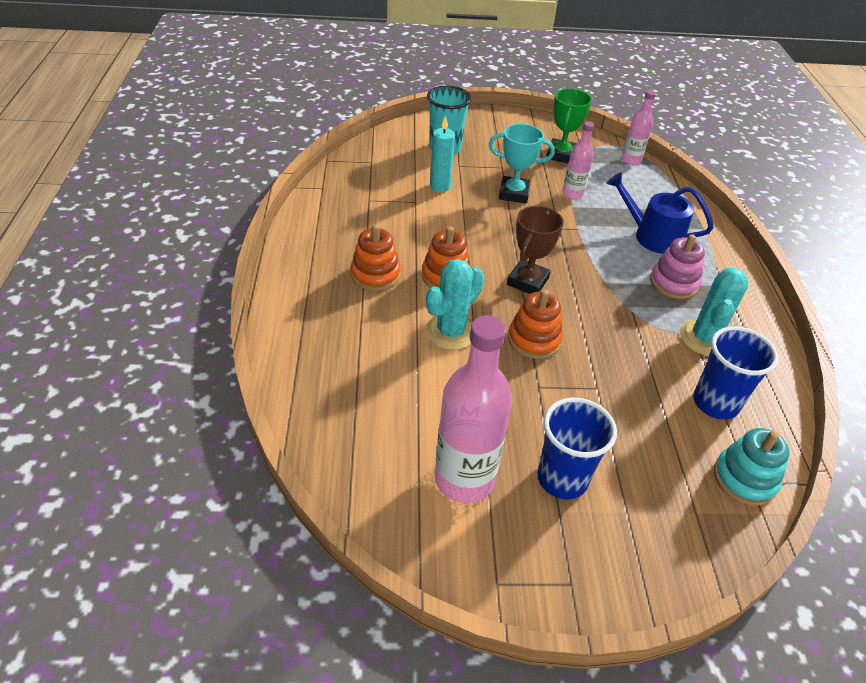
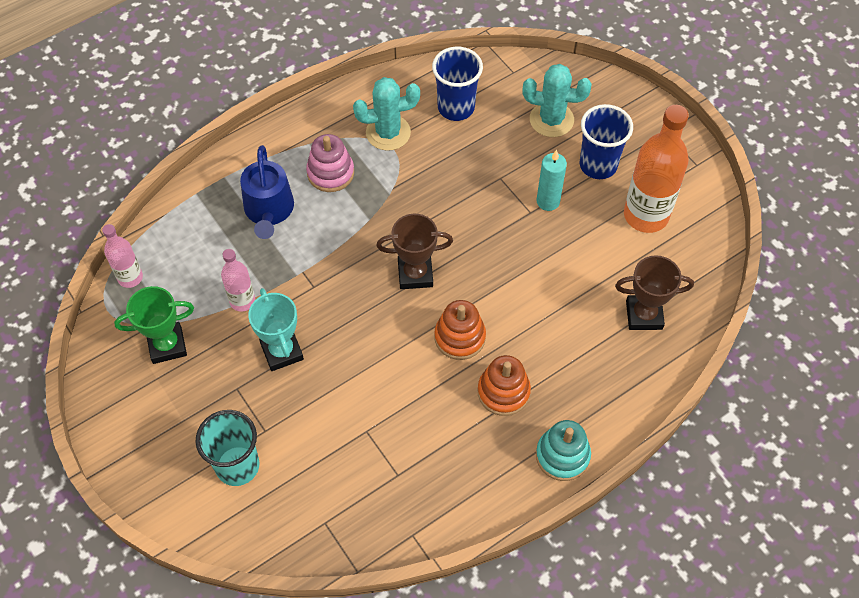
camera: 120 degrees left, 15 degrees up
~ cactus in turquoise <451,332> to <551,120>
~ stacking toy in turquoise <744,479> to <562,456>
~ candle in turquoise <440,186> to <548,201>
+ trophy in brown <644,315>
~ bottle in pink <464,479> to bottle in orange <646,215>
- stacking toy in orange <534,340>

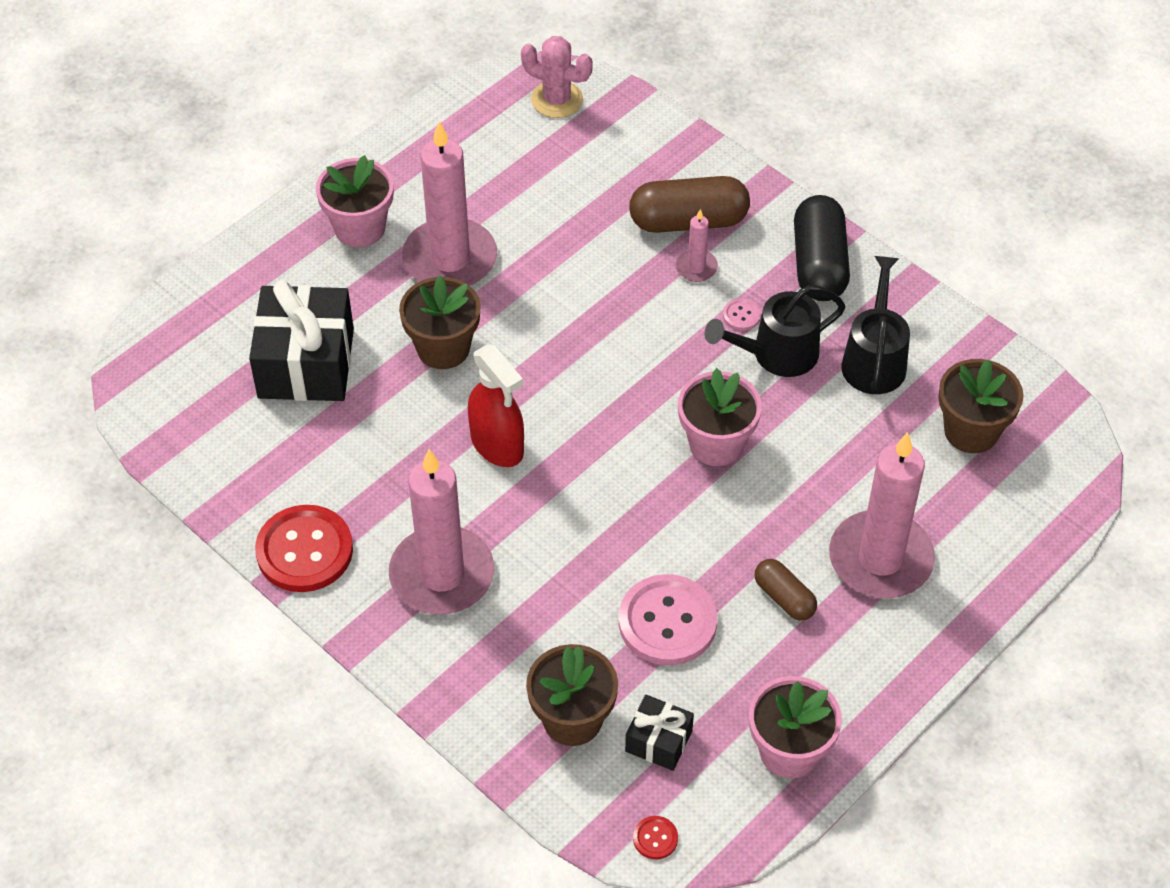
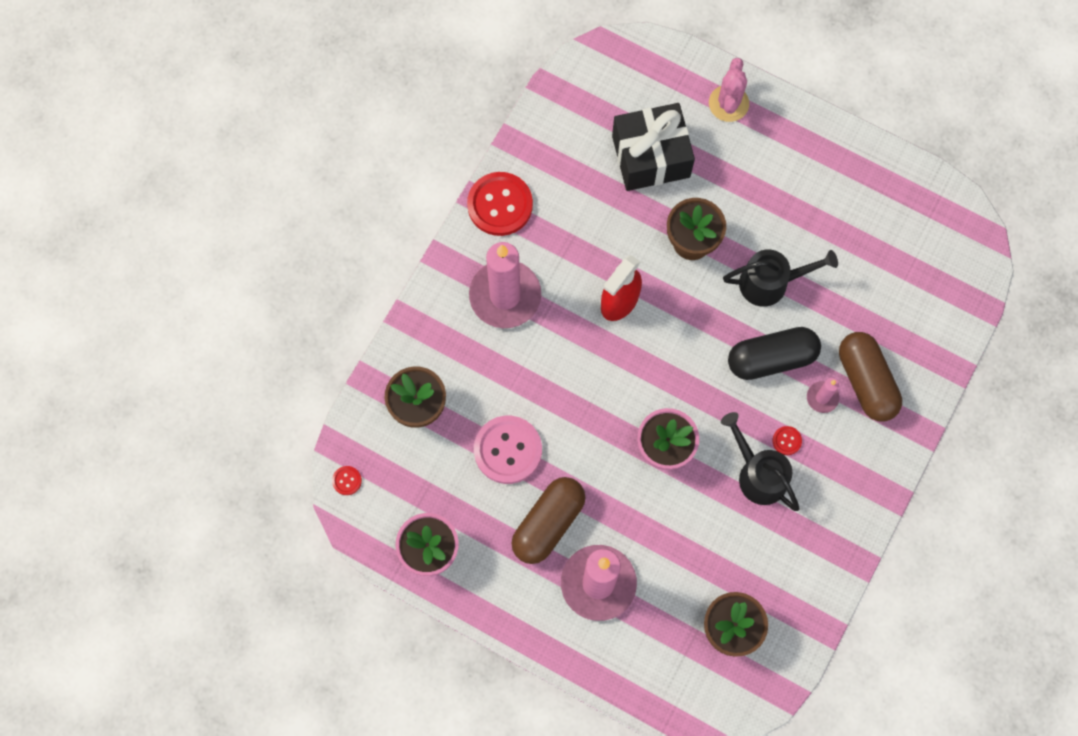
camera: 75 degrees right, 20 degrees up
~ capsule in brown <784,598> = <548,523> x1.78
~ cactus in pink <557,99> to <728,103>
~ watering can in black <874,359> to <771,283>
~ capsule in black <819,264> to <771,358>
~ button in pink <741,315> to button in red <787,441>
- flower pot in pink <360,228>
- candle in pink <450,259>
- gift in black <658,741>

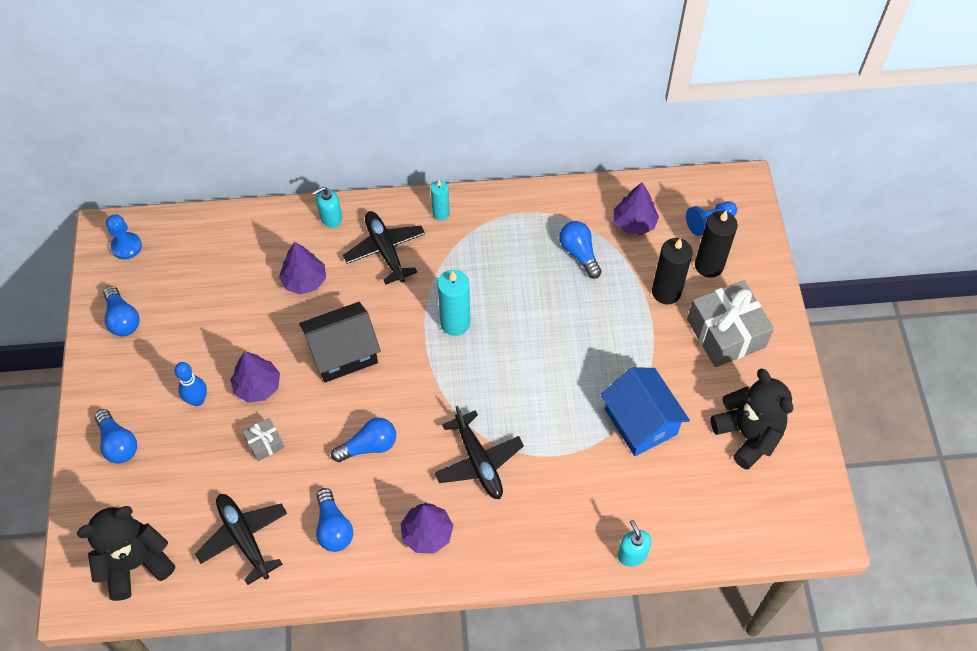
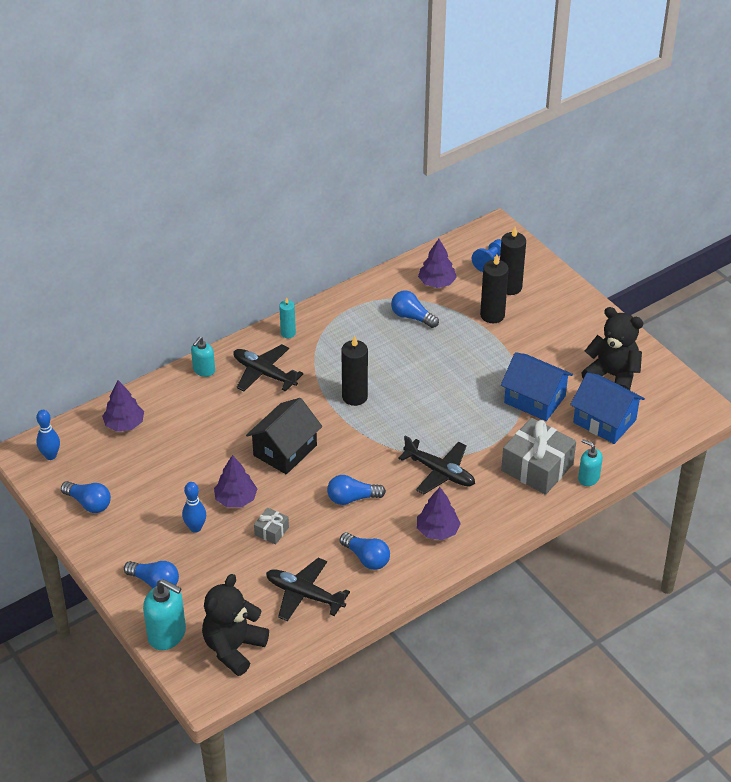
camera: 30 degrees left, 15 degrees down
~ pawn in blue <126,246> to bowling pin in blue <50,456>
~ tree in purple <304,280> to <124,424>
+ soap dispenser in turquoise <167,634>
~ light bulb in blue <369,446> = <352,498> 135 degrees counterclockwise
~ candle in turquoise <455,323> to candle in black <354,396>
~ gift in grey <726,333> to <537,467>
+ house in blue <604,421>

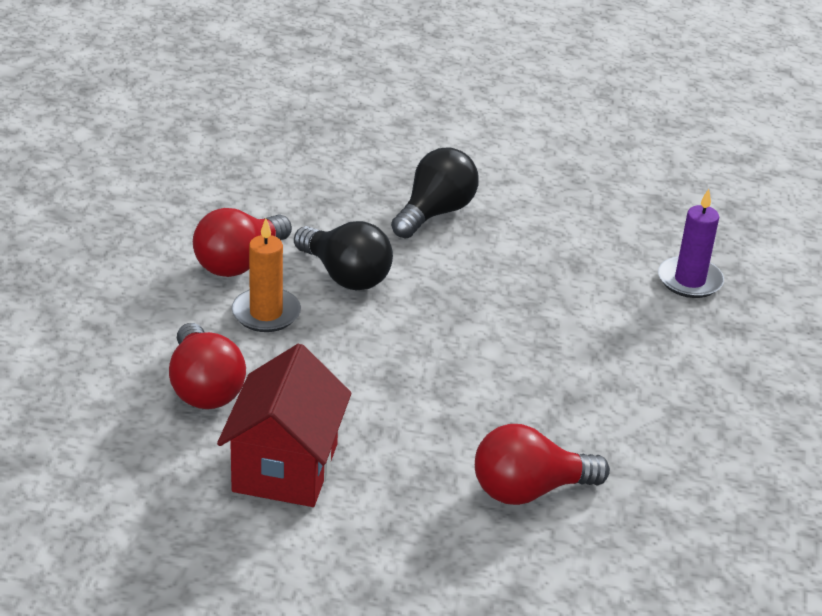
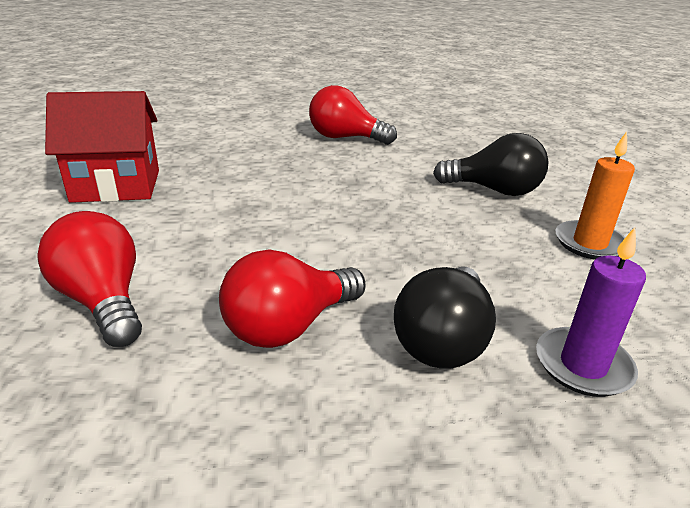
camera: 70 degrees right, 5 degrees down
~ light bulb in red <204,388> to <289,326>
~ light bulb in black <345,276> to <443,340>
~ candle in orange <266,313> to <589,243>

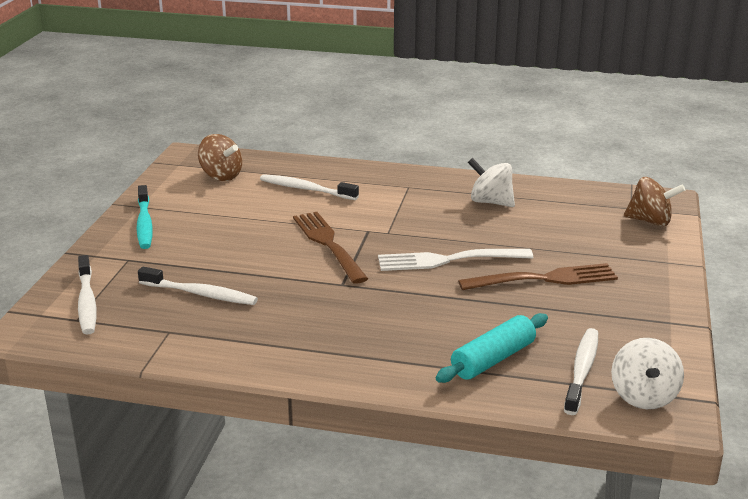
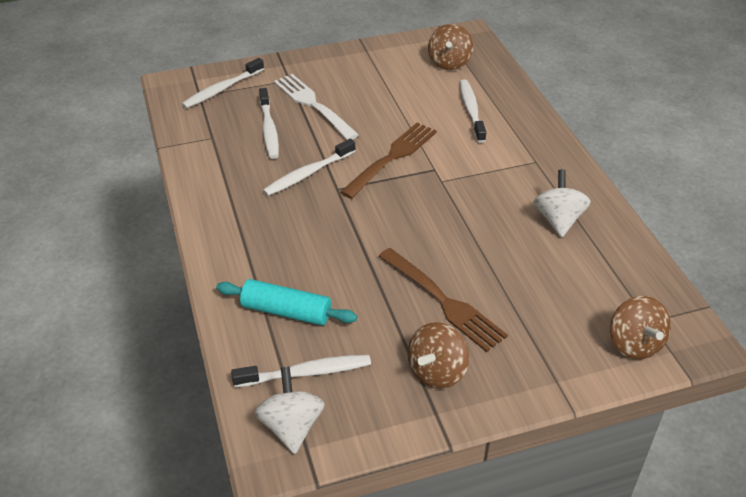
camera: 60 degrees right, 15 degrees up
~ spinning top in white <643,396> = <291,426> 105 degrees clockwise
+ toothbrush in white <308,173>
~ fork in white <449,260> to <314,105>
+ spinning top in brown <436,372>
- toothbrush in turquoise <144,224>

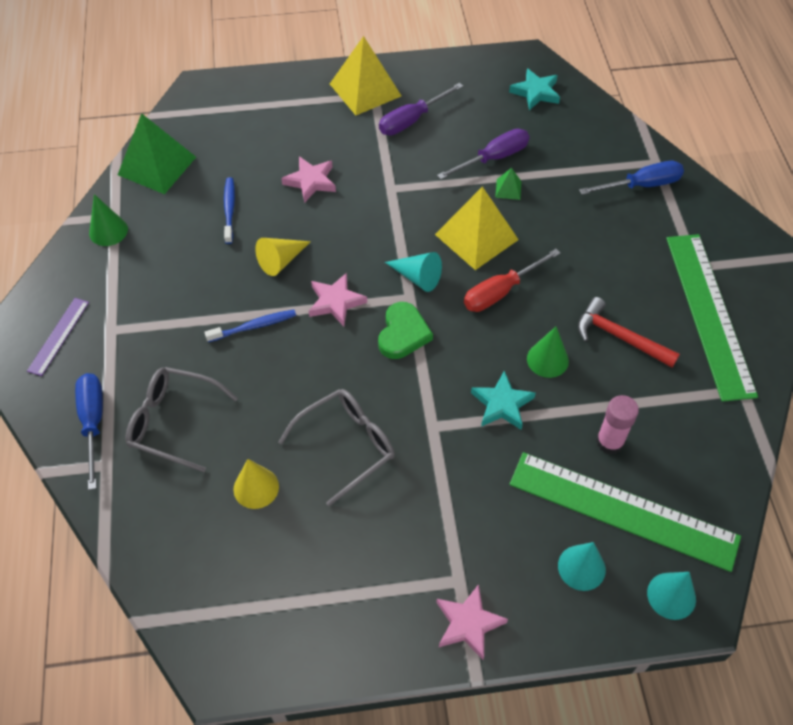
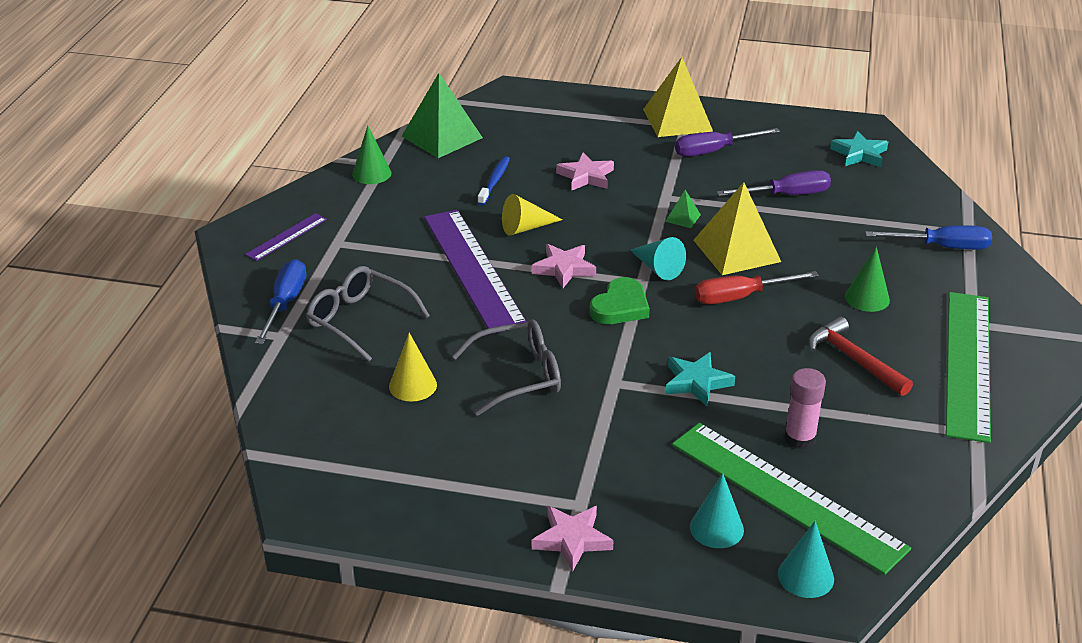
camera: 20 degrees right, 20 degrees down
~ toothbrush in blue <254,326> to ruler in purple <473,269>
~ pyramid in green <508,189> to <683,218>
~ cone in green <547,359> to <867,298>

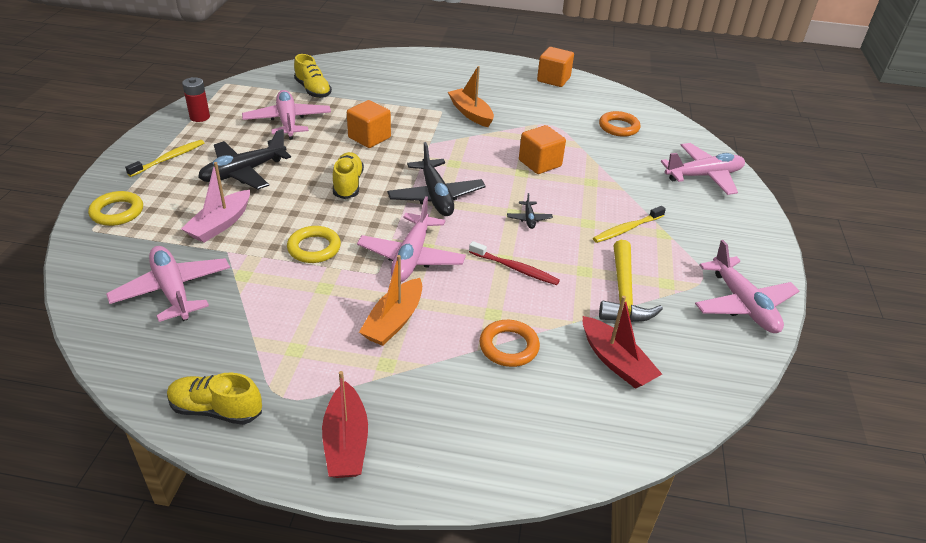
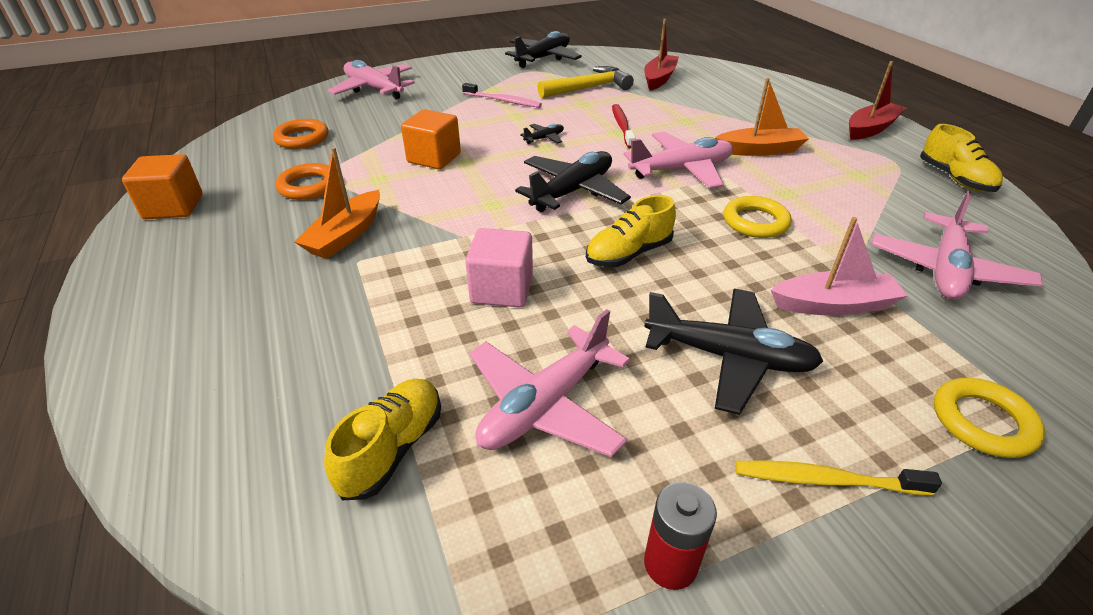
camera: 120 degrees left, 0 degrees up
~ ring in orange <509,346> to <308,186>
~ toothbrush in yellow <627,229> to toothbrush in pink <503,101>
~ cube in orange <369,138> to cube in pink <502,289>
~ plane in pink <742,304> to plane in black <543,58>

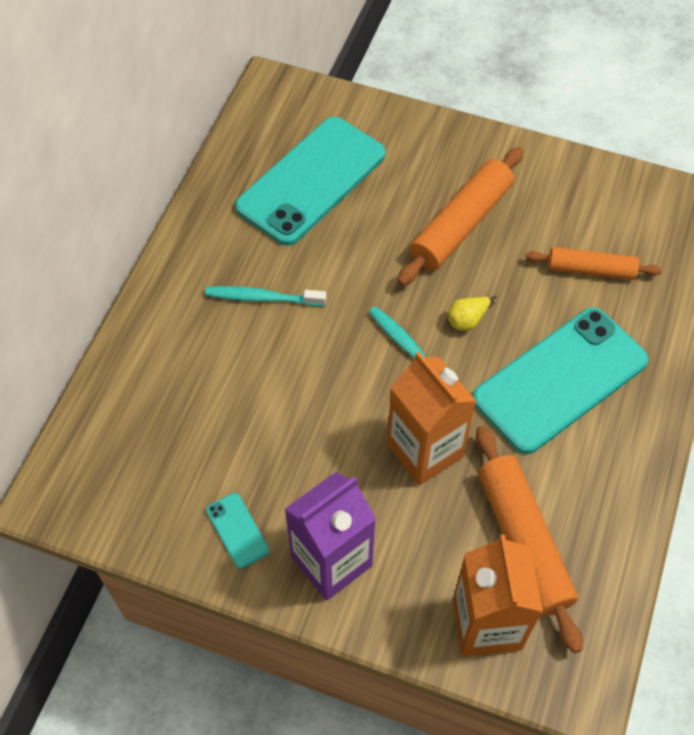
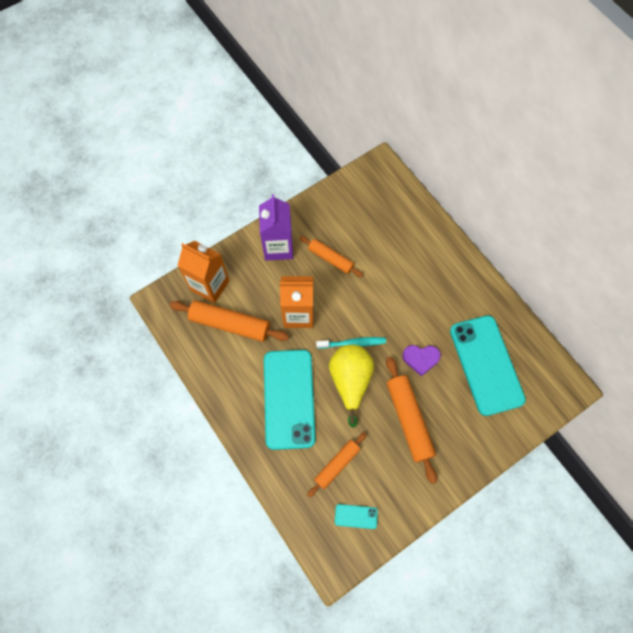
camera: 125 degrees right, 10 degrees up
+ rolling pin in orange <331,258>
~ pear in yellow <468,320> = <350,381> x2.32
~ phone in turquoise <237,530> to <356,516>
+ heart in purple <421,359>
- toothbrush in turquoise <262,298>

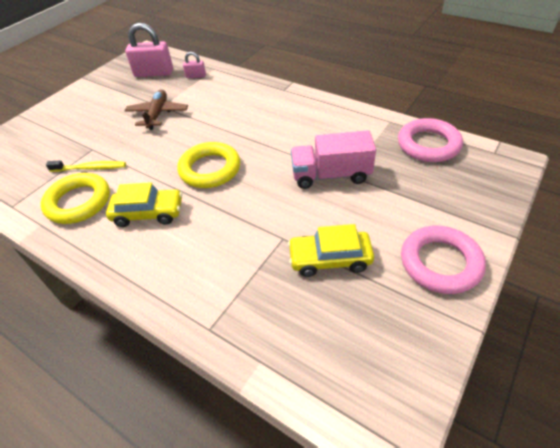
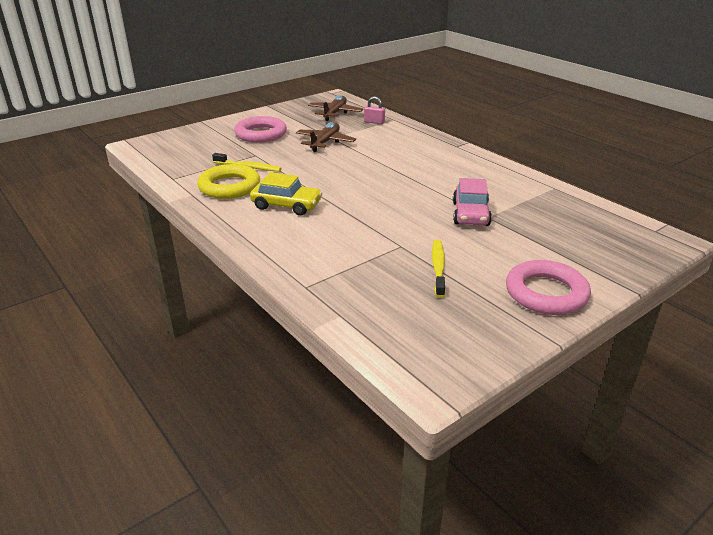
camera: 15 degrees right, 15 degrees down
~ ring in pink <428,144> to <261,134>
~ padlock in pink <154,73> to plane in brown <335,113>
~ car in yellow <330,259> to toothbrush in yellow <438,268>
~ truck in pink <331,175> to car in pink <470,214>
- ring in yellow <210,169>

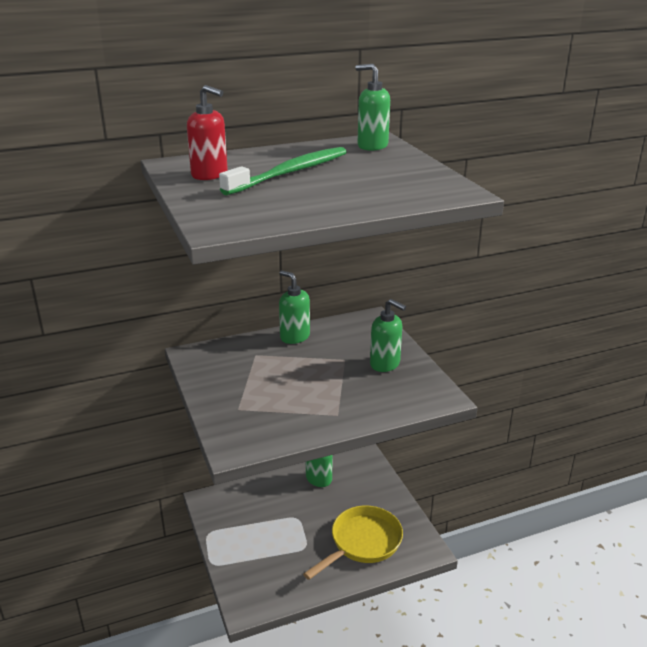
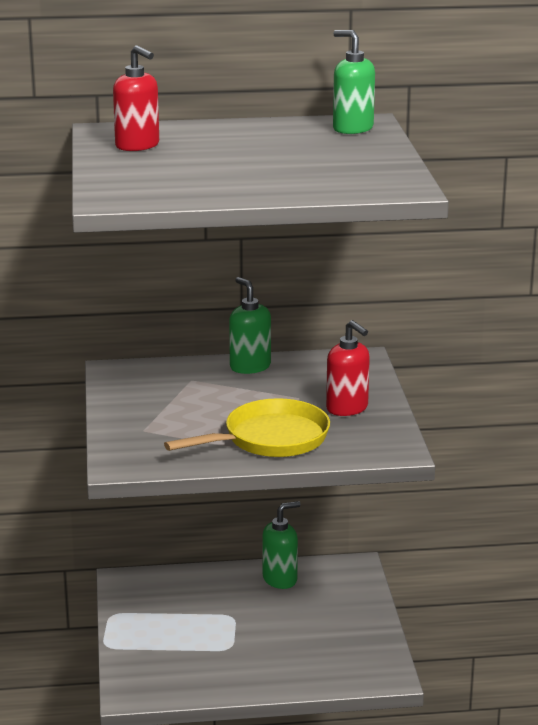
camera: 15 degrees right, 5 degrees down
~ pan in yellow <362,543> to <269,439>
~ soap dispenser in green <385,364> to soap dispenser in red <347,408>
- toothbrush in green <290,173>

